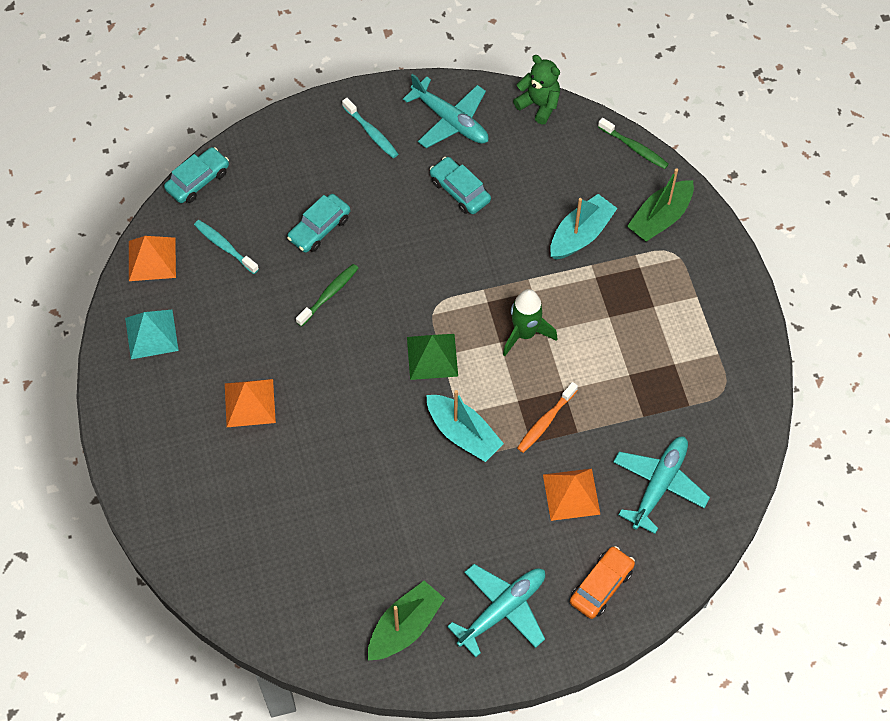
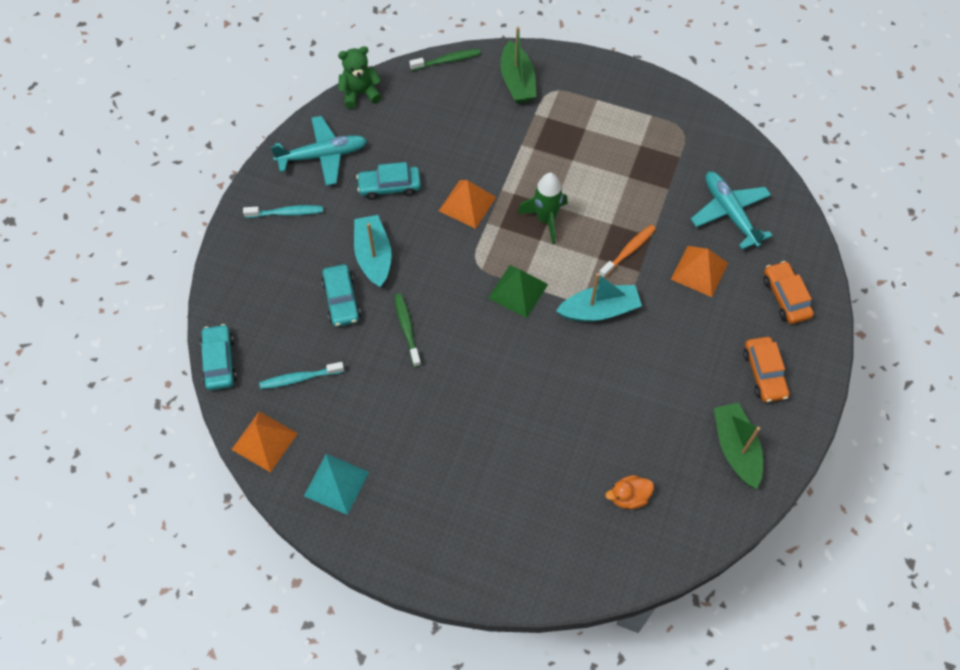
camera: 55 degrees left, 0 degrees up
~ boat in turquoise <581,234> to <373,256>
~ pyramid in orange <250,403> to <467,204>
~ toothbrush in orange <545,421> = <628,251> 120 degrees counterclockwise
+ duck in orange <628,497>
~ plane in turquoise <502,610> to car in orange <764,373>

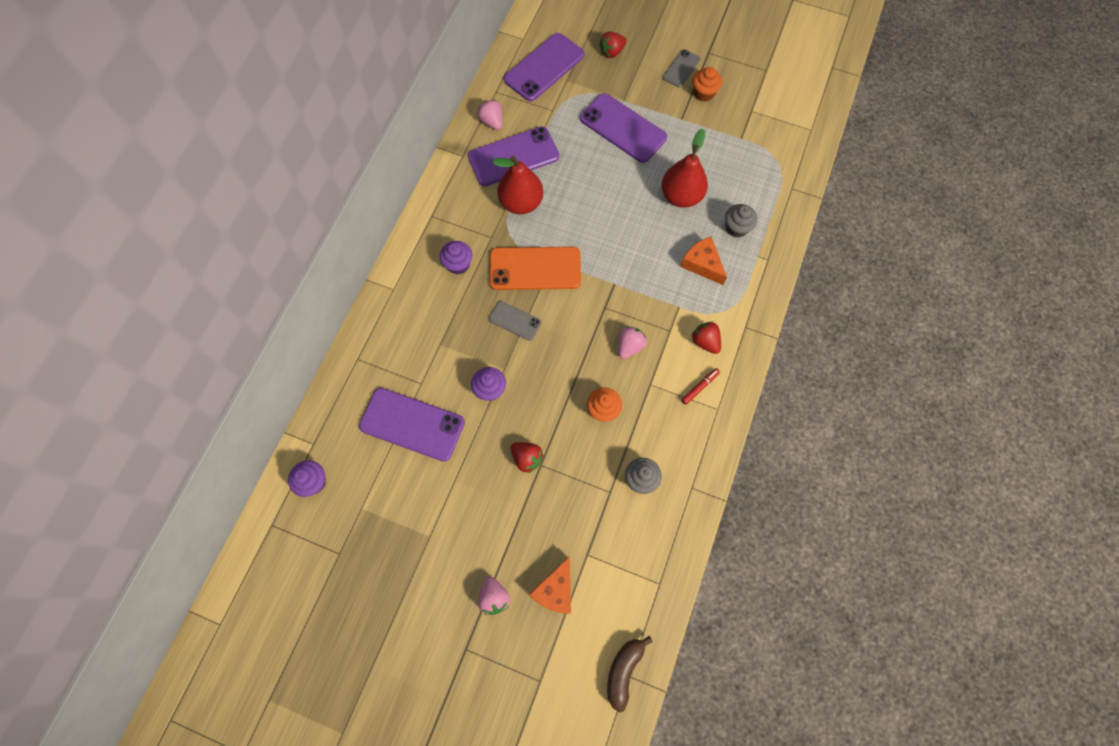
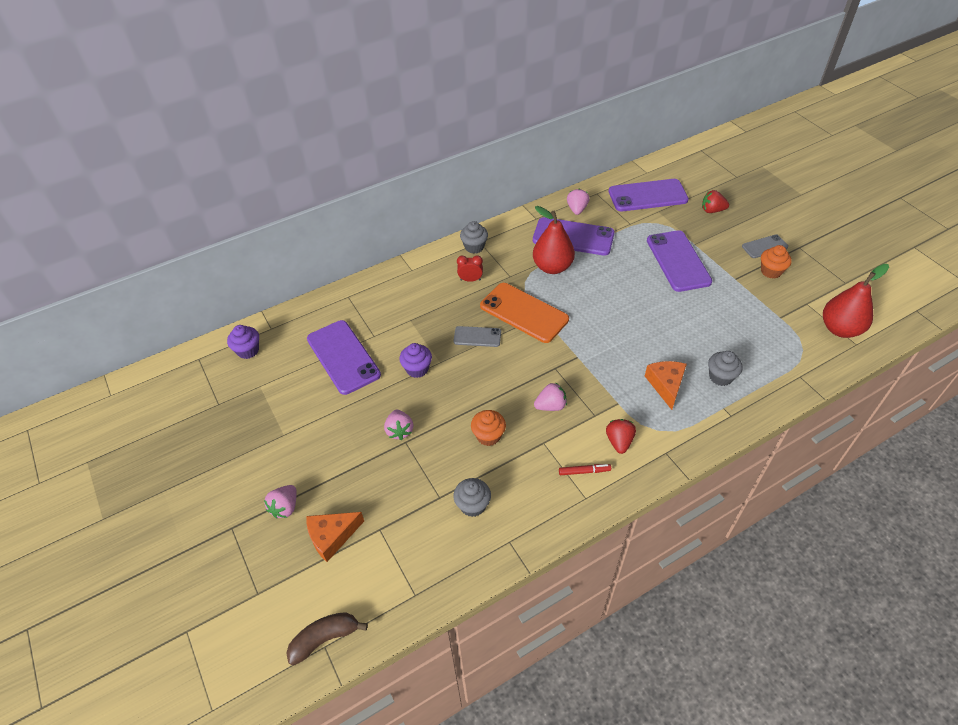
camera: 40 degrees right, 20 degrees down
~ strawberry in red <527,458> to strawberry in pink <399,430>
~ phone in grey <515,321> = <477,337> 60 degrees counterclockwise
~ cupcake in purple <458,264> to clock in red <470,280>
+ cupcake in grey <474,247>
~ pear in red <681,196> to <840,329>

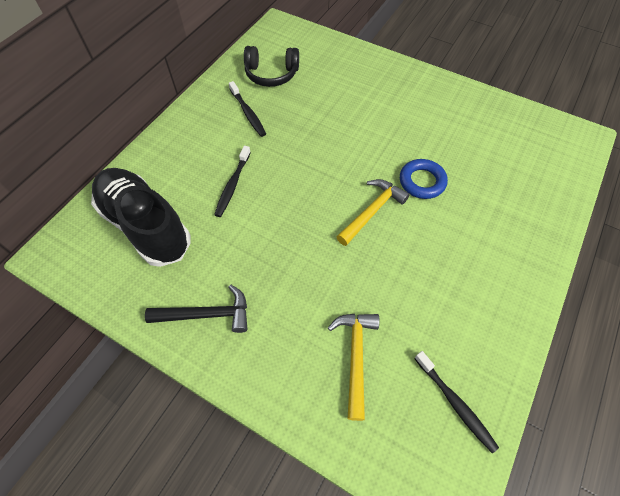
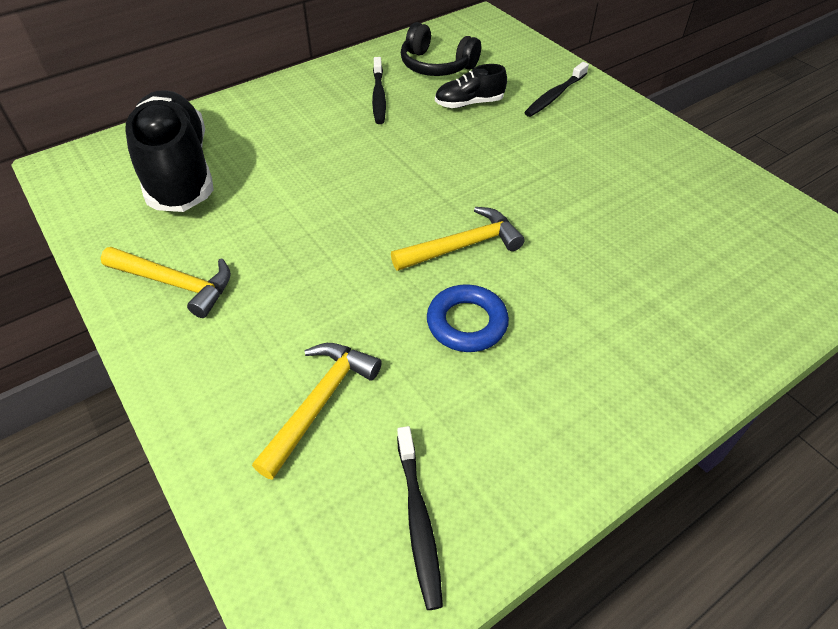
camera: 25 degrees right, 10 degrees down
~ hammer in black <207,314> to hammer in yellow <176,284>
~ ring in blue <422,182> to <467,323>
+ shoe in black <469,103>
~ toothbrush in black <233,185> to <555,96>

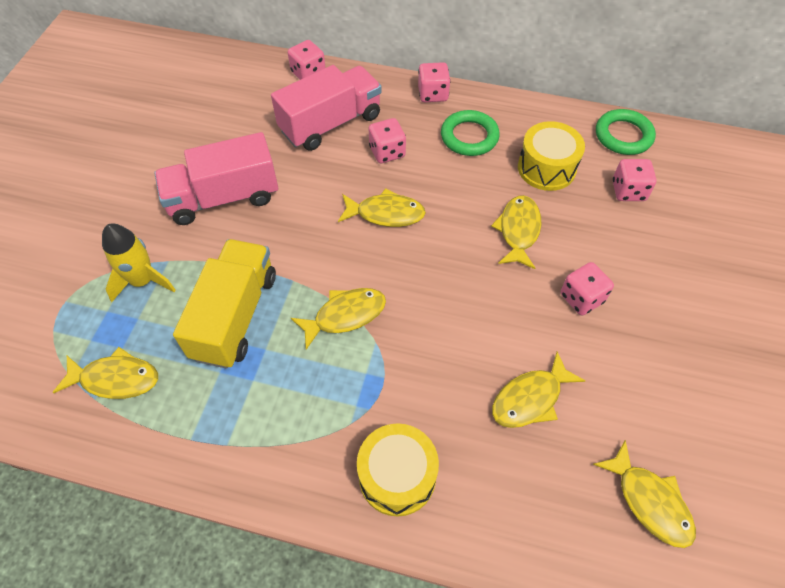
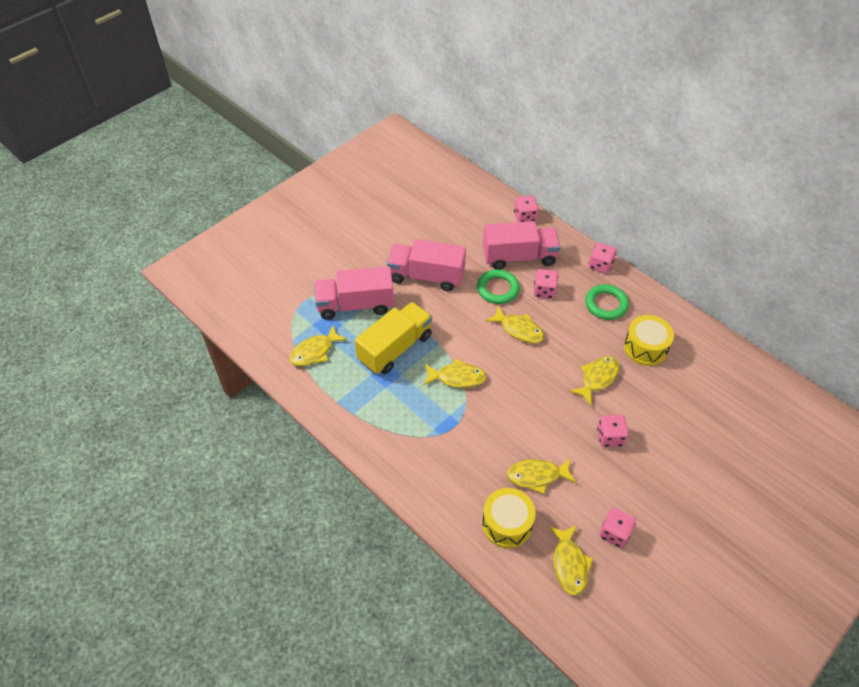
camera: 30 degrees right, 5 degrees down
~ fish in yellow <116,379> = <314,352> 105 degrees clockwise
~ rocket in yellow <143,281> to truck in pink <355,305>
~ ring in green <623,136> to <497,289>
~ drum in yellow <397,476> to <507,524>
~ dice in pink <628,191> to <614,533>

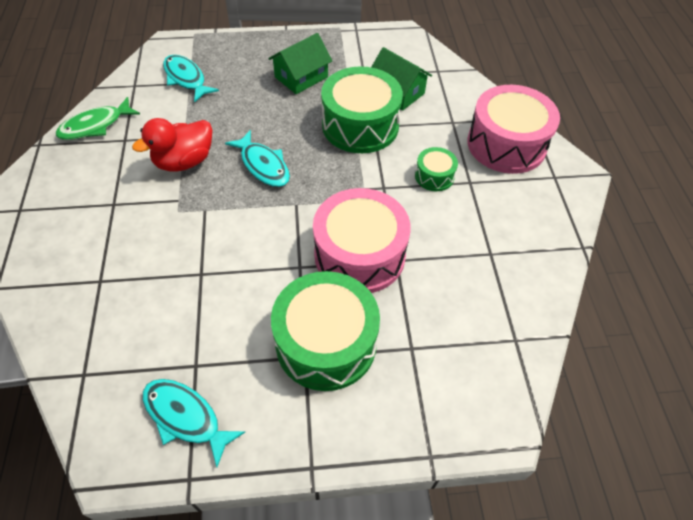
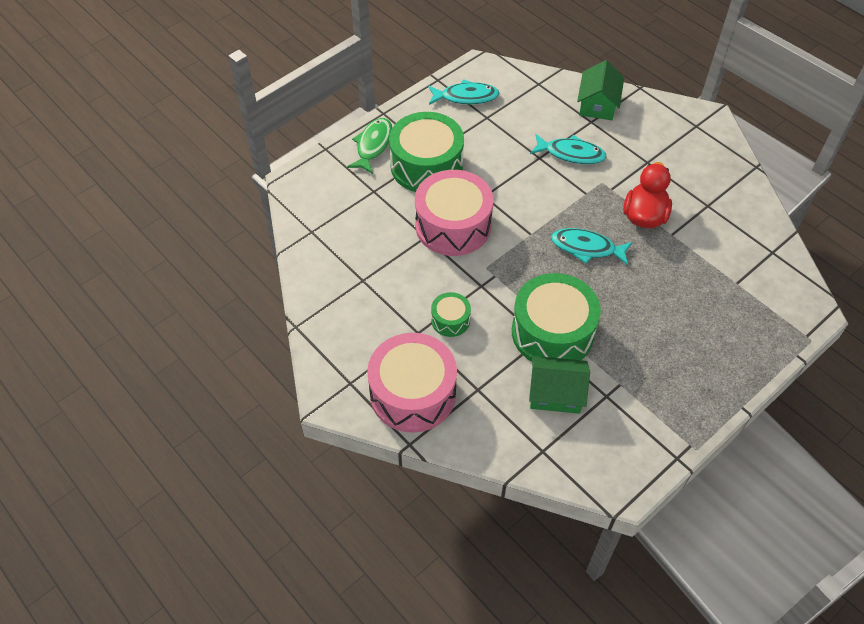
camera: 145 degrees right, 0 degrees up
~ fish in green <95,126> to <373,145>
~ fish in turquoise <186,79> to <571,154>
~ house in green <301,77> to <598,104>

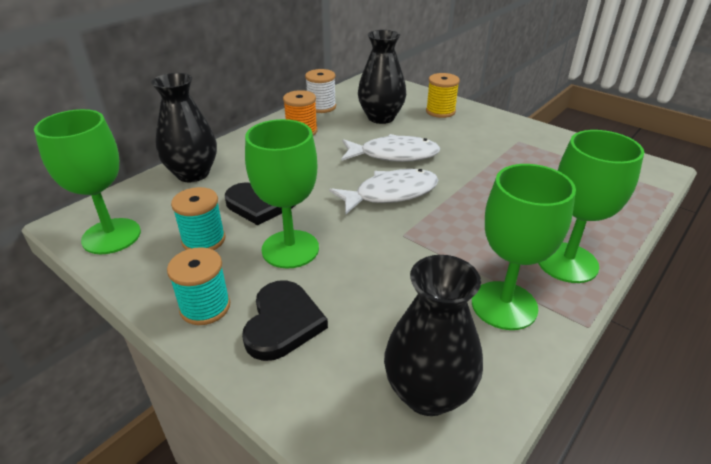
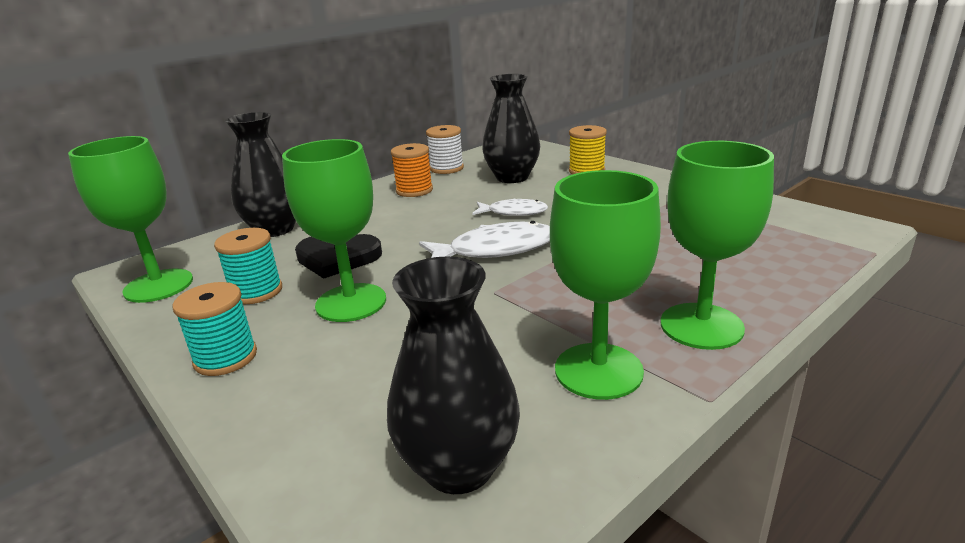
camera: 10 degrees right, 10 degrees down
~ fish in white <394,155> = <513,212> x0.62
- heart in black <283,323>

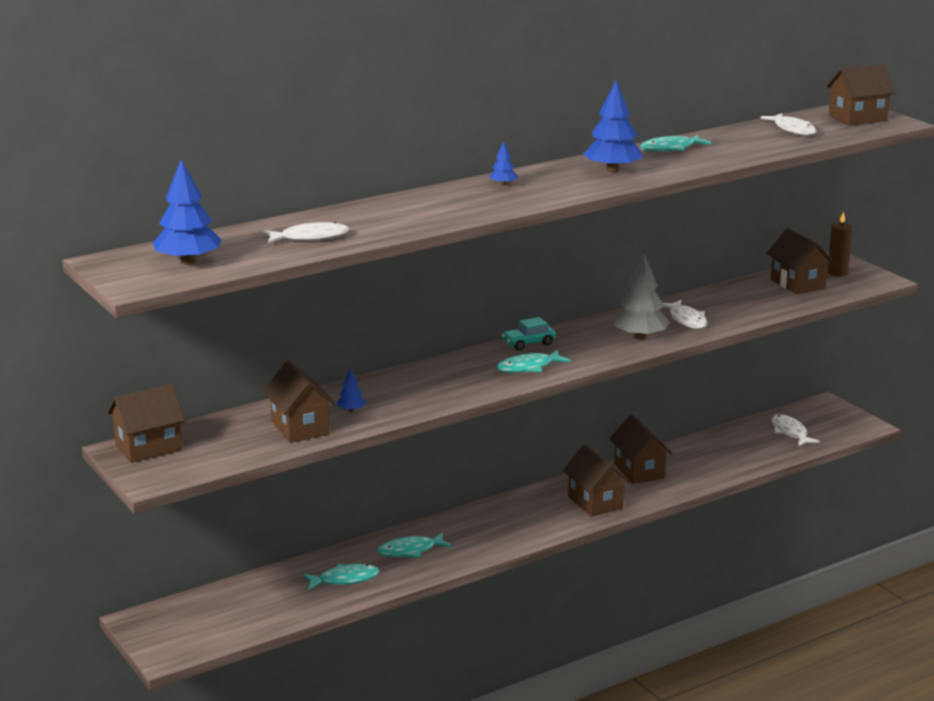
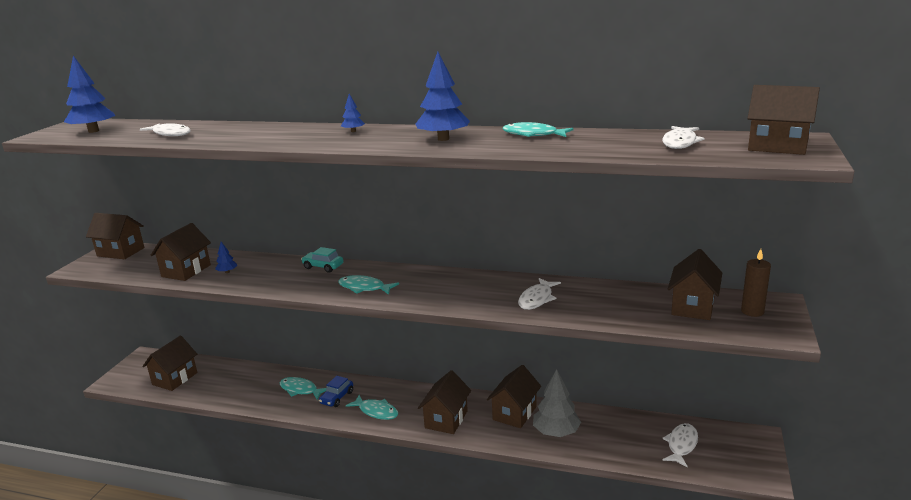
camera: 50 degrees right, 0 degrees up
+ house in brown <175,378>
~ car in turquoise <528,343> to <323,267>
+ car in blue <337,397>
~ fish in turquoise <345,579> to <376,411>
~ tree in grey <640,337> to <556,432>

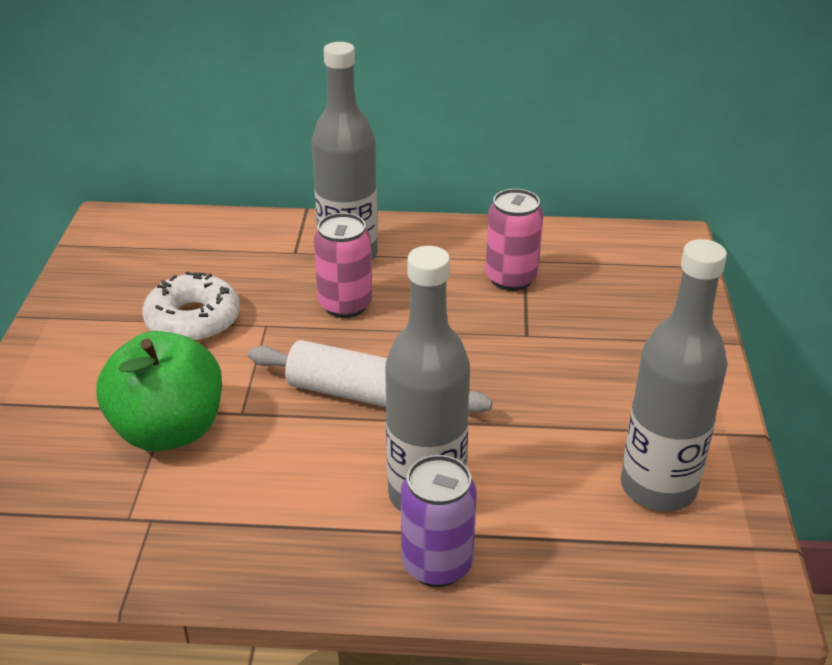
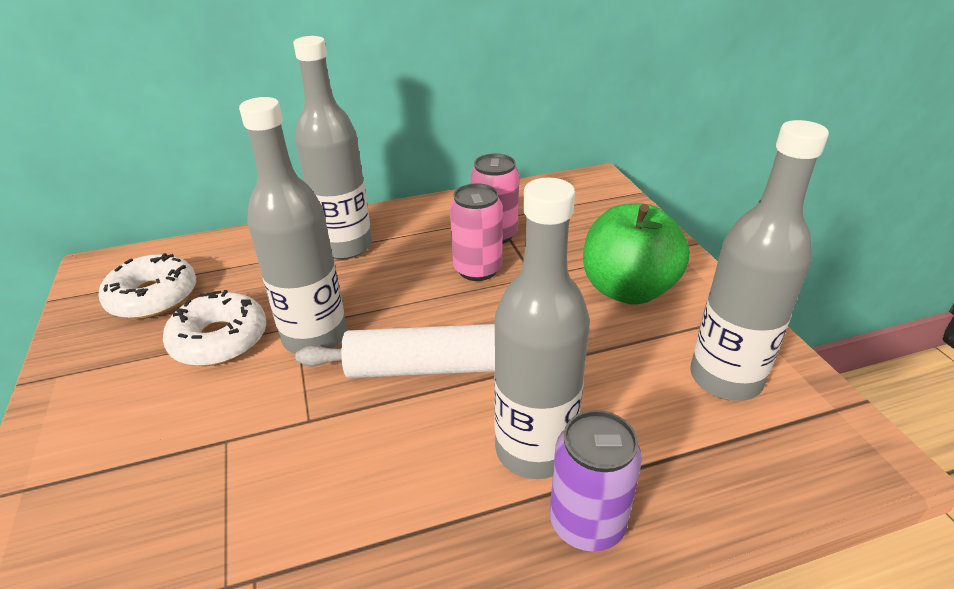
camera: 20 degrees left, 0 degrees up
+ donut in white <153,297>
+ bottle in grey <315,337>
~ can in pink <345,305> to <477,269>
~ apple in green <169,430> to <628,289>

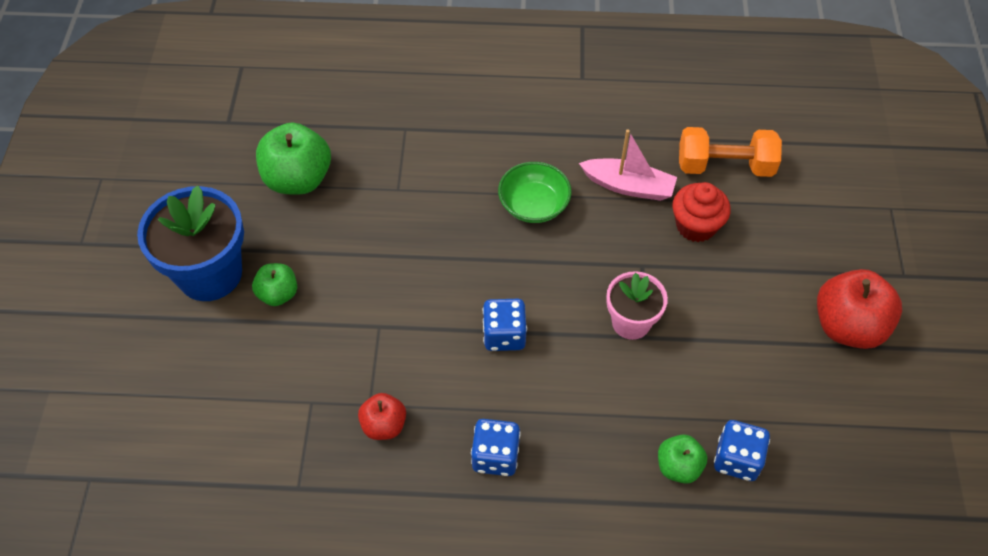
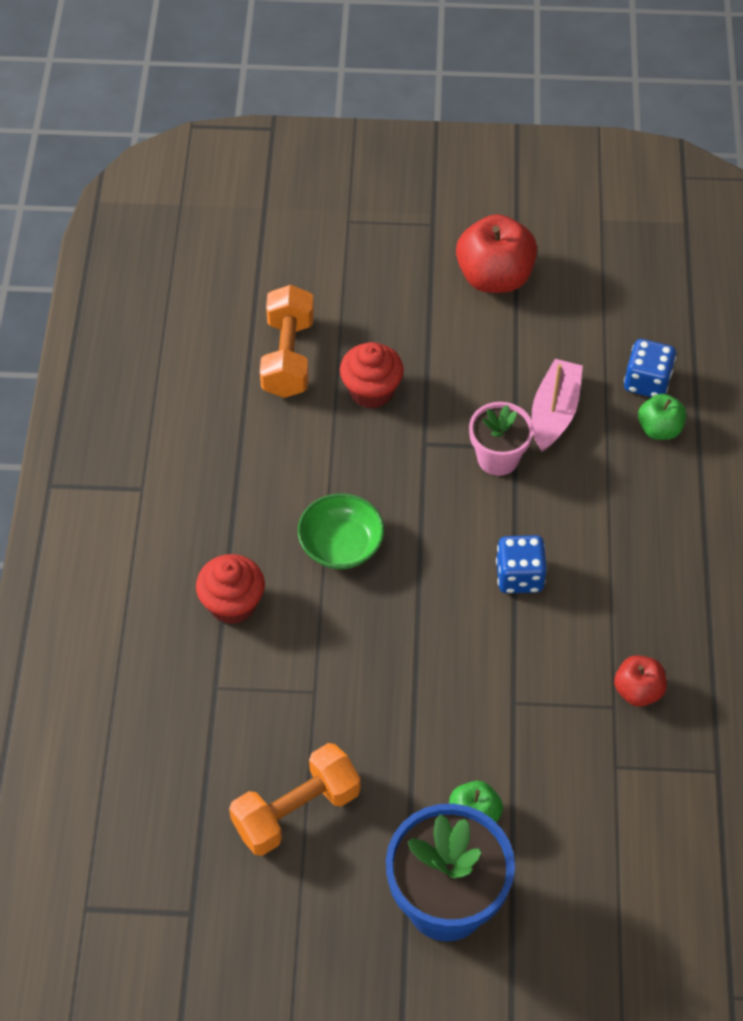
camera: 90 degrees left, 0 degrees up
+ cupcake in red <232,604>
~ apple in green <298,179> to dumbbell in orange <296,811>
~ boat in pink <628,186> to <554,412>
- dice in blue <495,456>

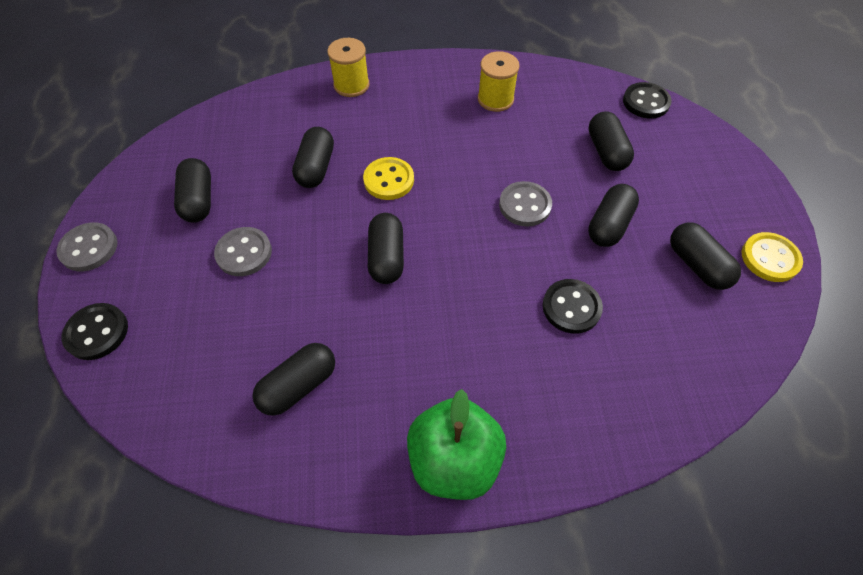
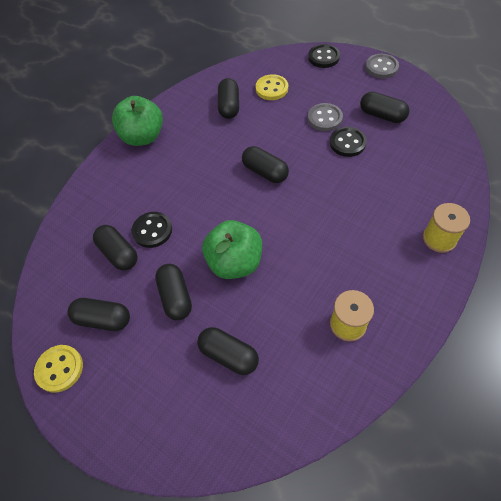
camera: 135 degrees right, 0 degrees up
~ capsule in black <316,167> to <118,253>
~ button in grey <525,205> to apple in green <235,262>
~ button in yellow <389,180> to <271,89>
~ button in black <646,102> to <347,143>

